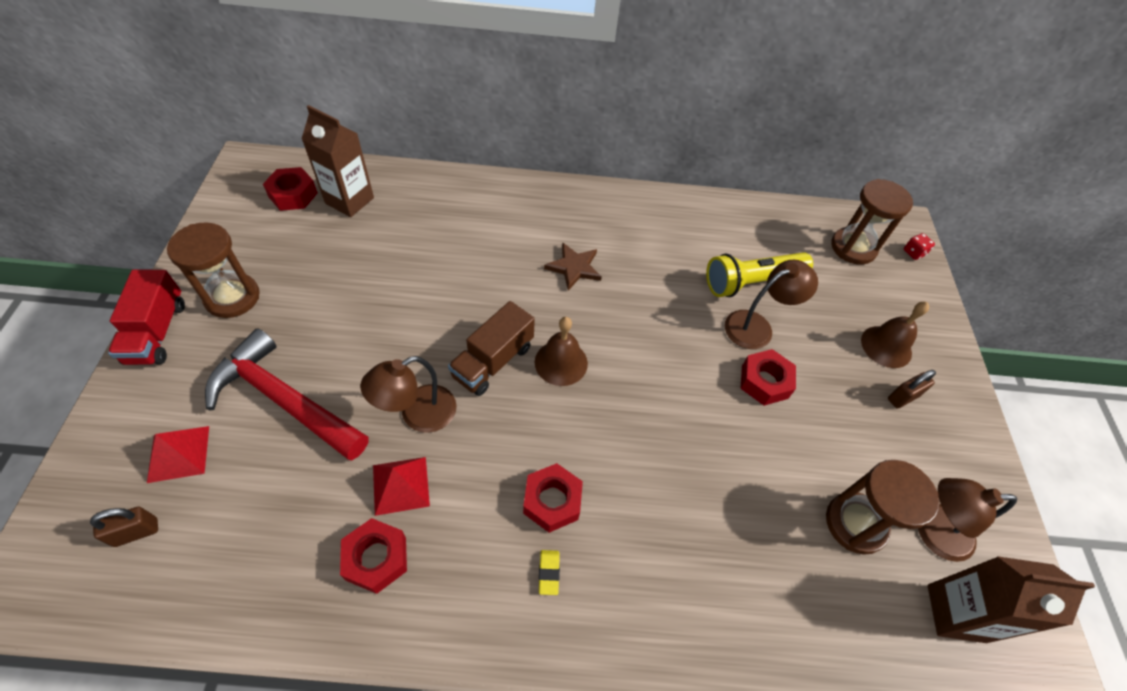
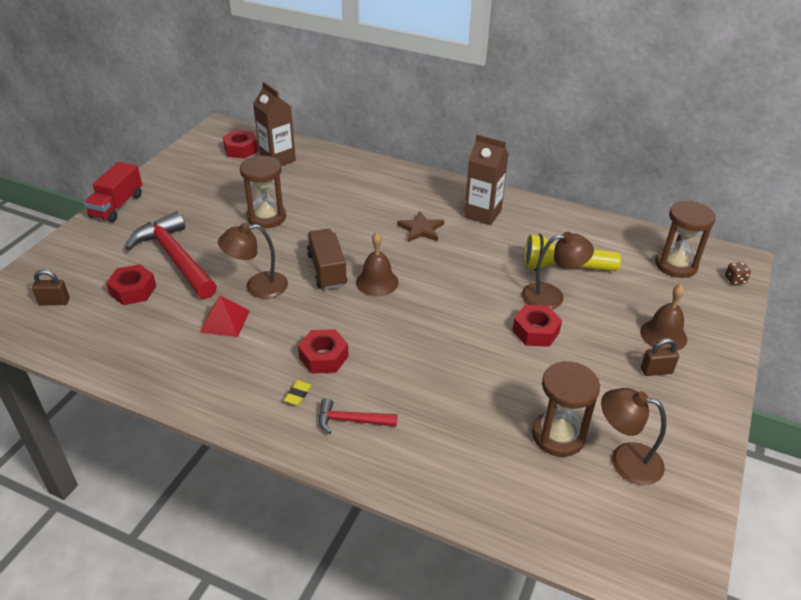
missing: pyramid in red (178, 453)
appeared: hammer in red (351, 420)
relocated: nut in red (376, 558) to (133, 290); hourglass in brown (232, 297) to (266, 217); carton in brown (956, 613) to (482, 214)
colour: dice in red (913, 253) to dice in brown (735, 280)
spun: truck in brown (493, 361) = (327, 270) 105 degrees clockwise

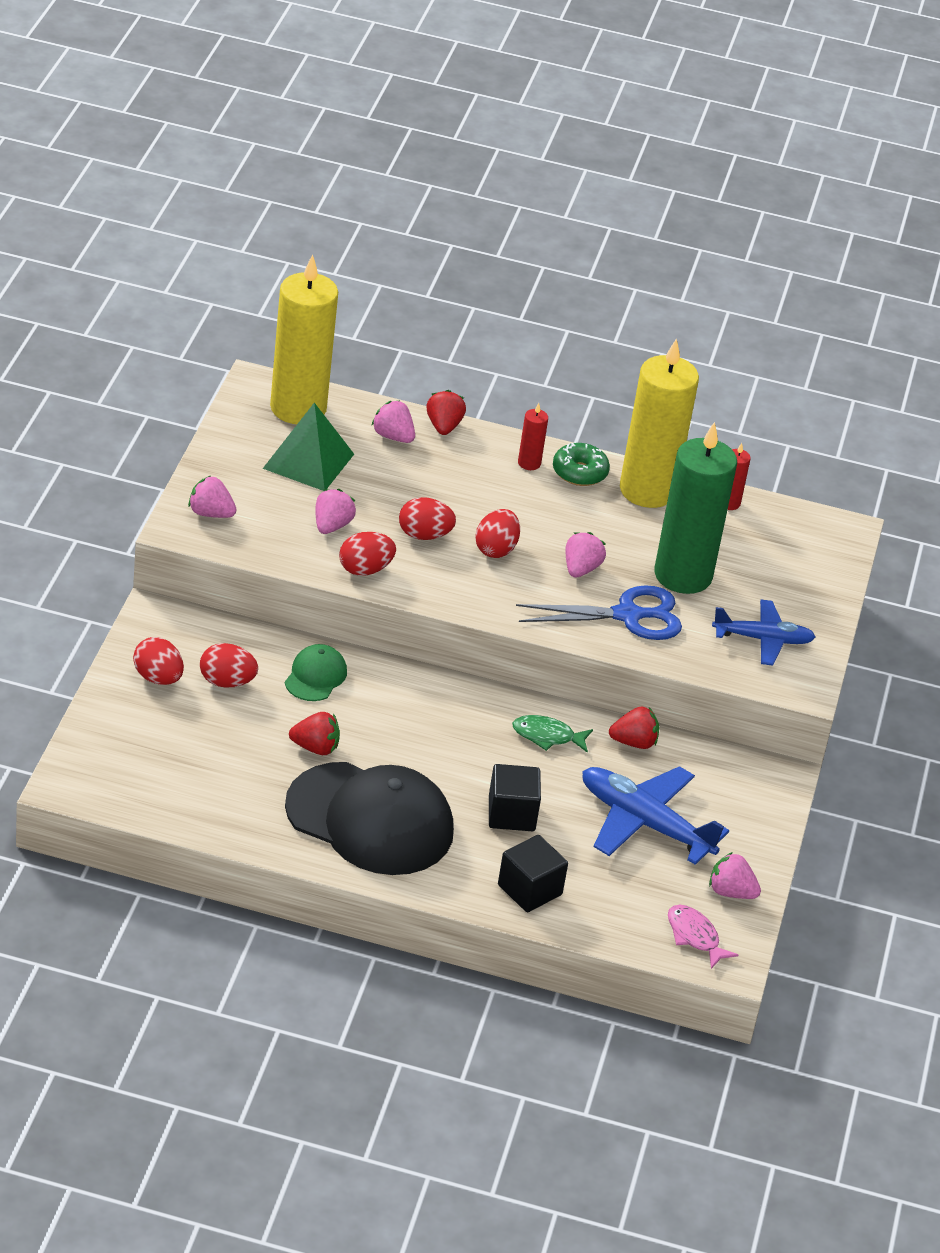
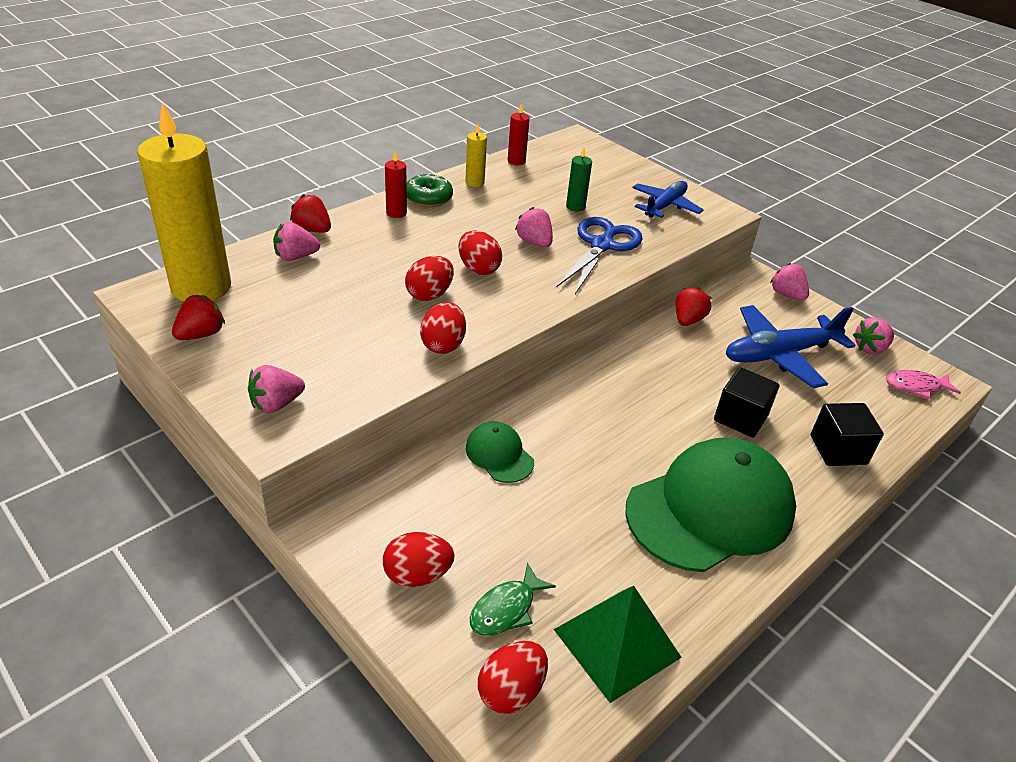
relocated: strawberry in red (315, 748) to (201, 334); fish in green (547, 736) to (506, 609); egg in red (227, 682) to (511, 691); pyramid in green (308, 461) to (616, 643); strawberry in pink (332, 526) to (786, 295)
colour: cap in black (370, 819) to cap in green (710, 509)
size: candle in yellow (647, 490) = (474, 182) x0.41; candle in green (683, 575) = (575, 207) x0.41

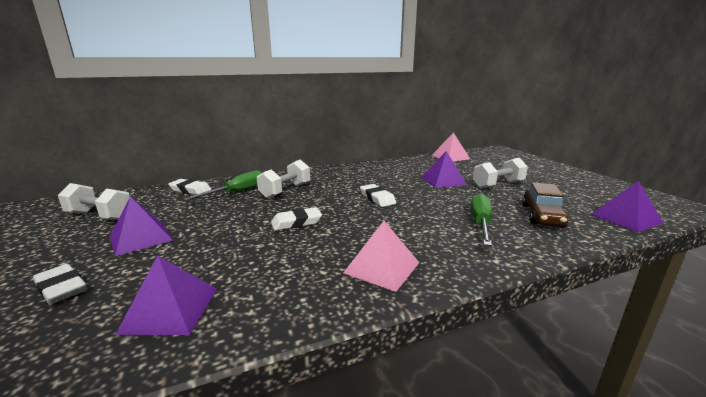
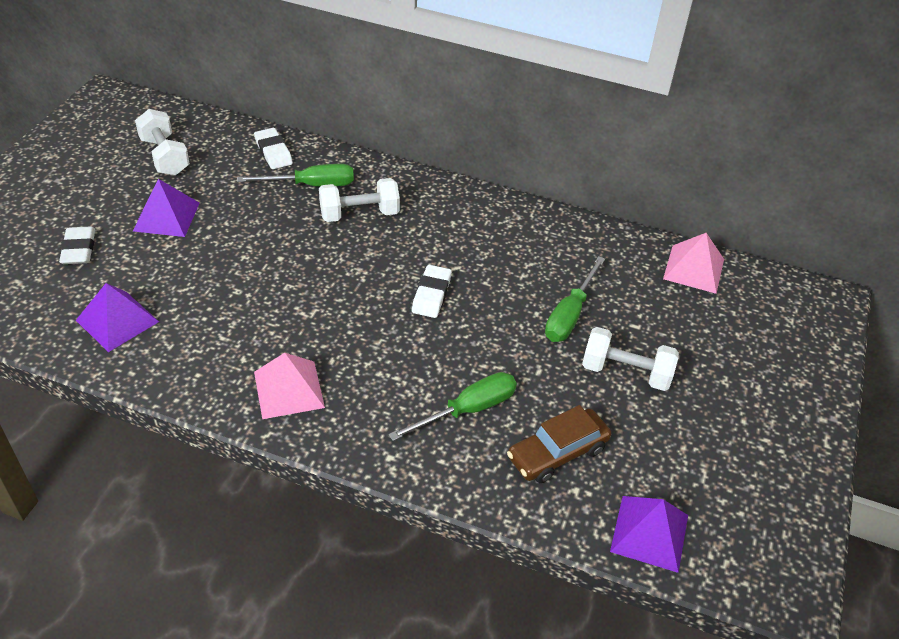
missing: eraser in white (296, 222)
exchanged: pyramid in purple (443, 180) to screwdriver in green (569, 315)

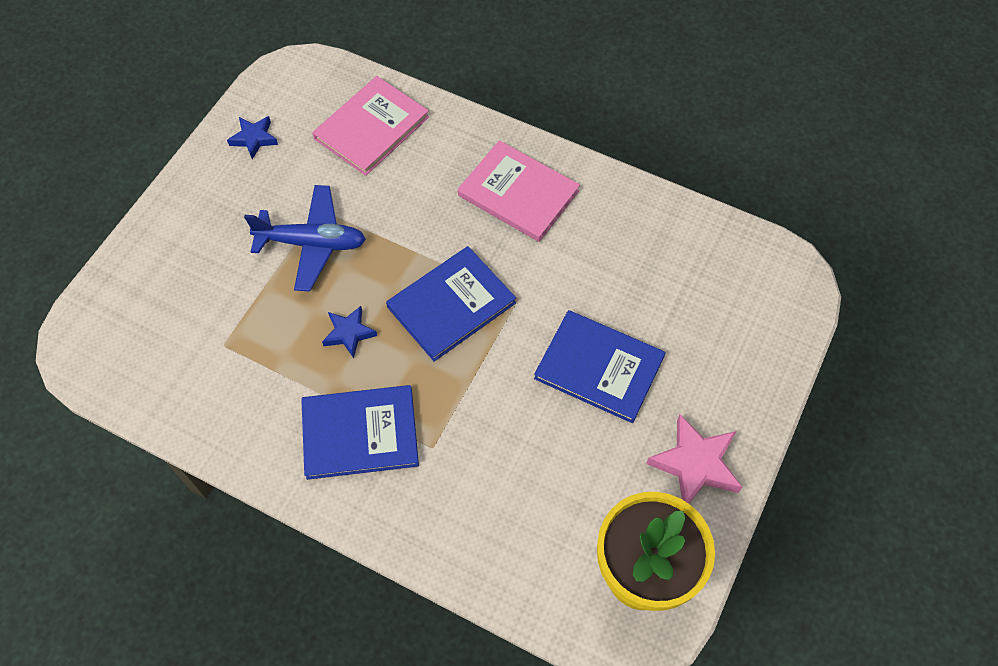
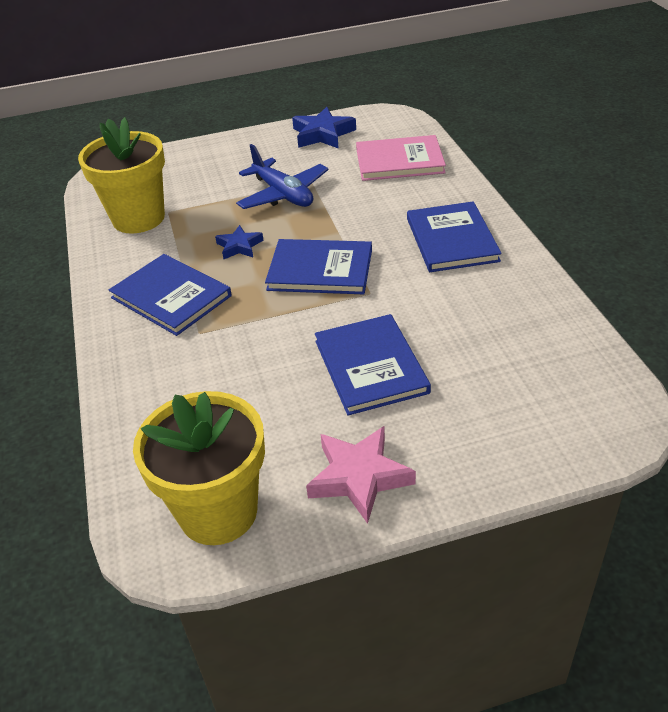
appeared: flower pot in yellow (138, 218)
colour: book in pink (518, 193) to book in blue (451, 240)
size: star in blue (254, 139) = (322, 134) x1.63

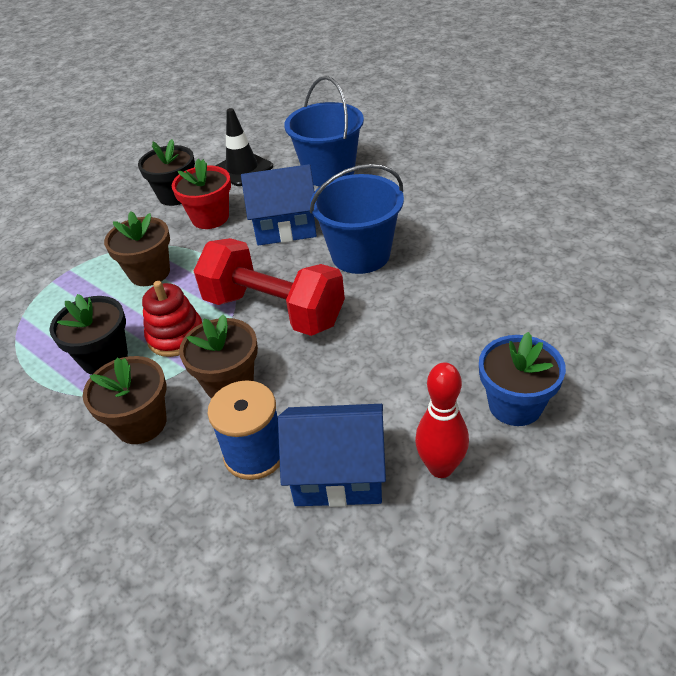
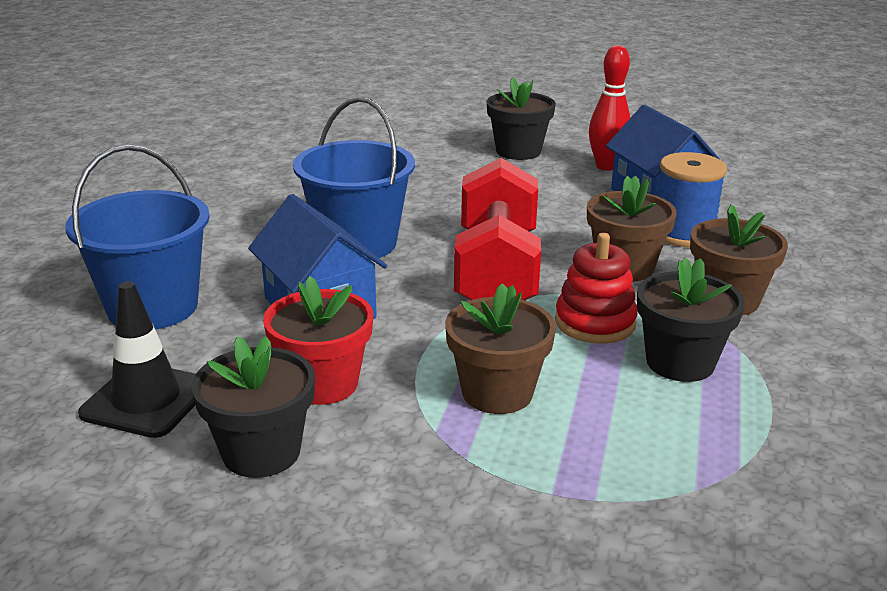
colour: flower pot in blue (515, 405) to flower pot in black (518, 151)

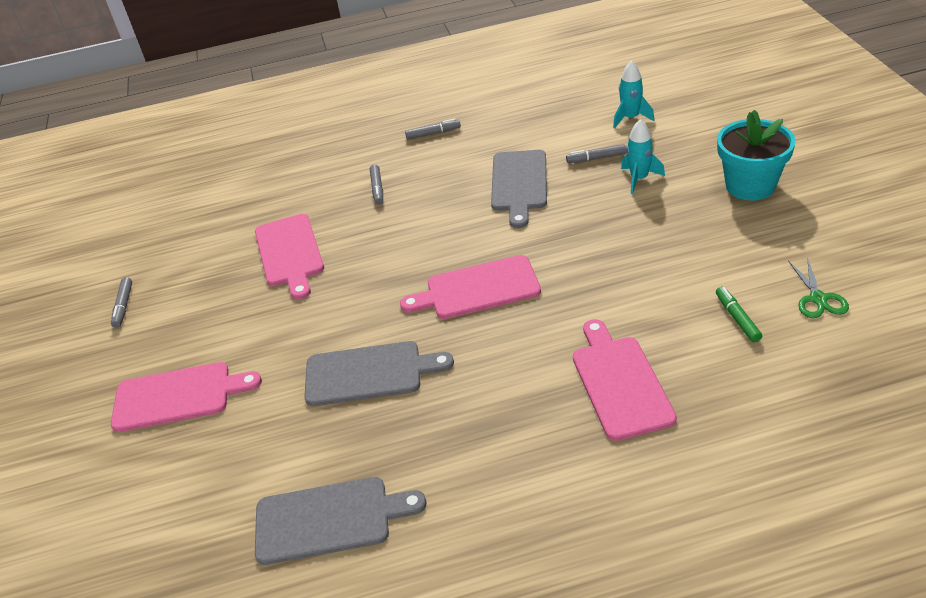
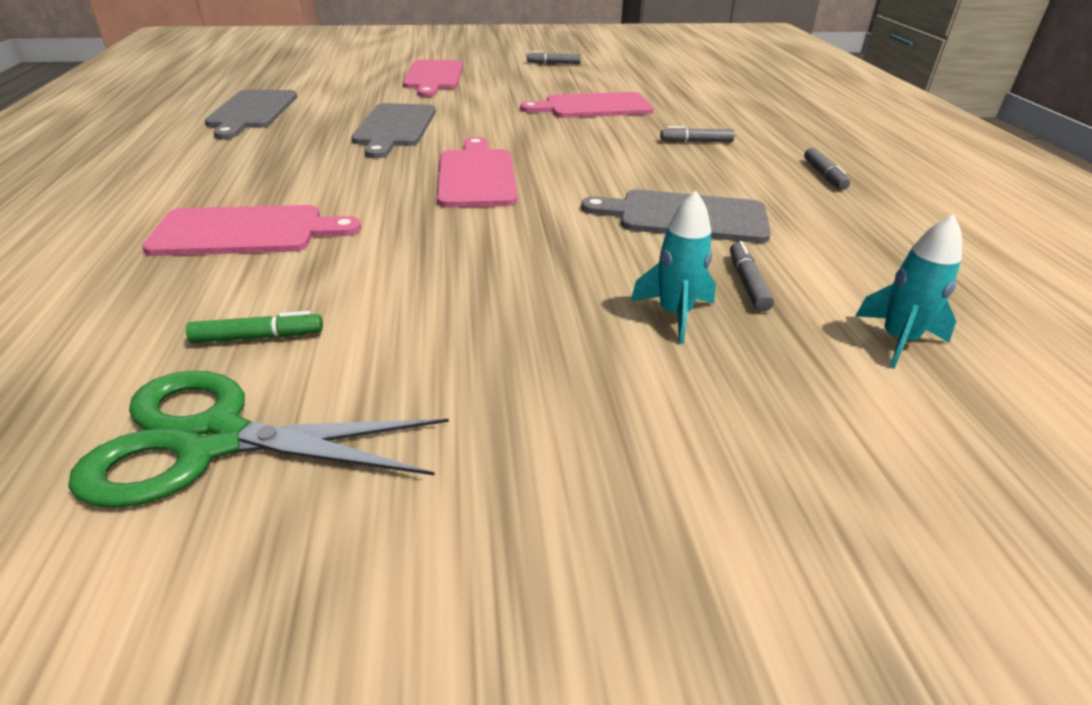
missing: flower pot in turquoise (750, 186)
size: scissors in green (818, 298) = (213, 440) x1.89

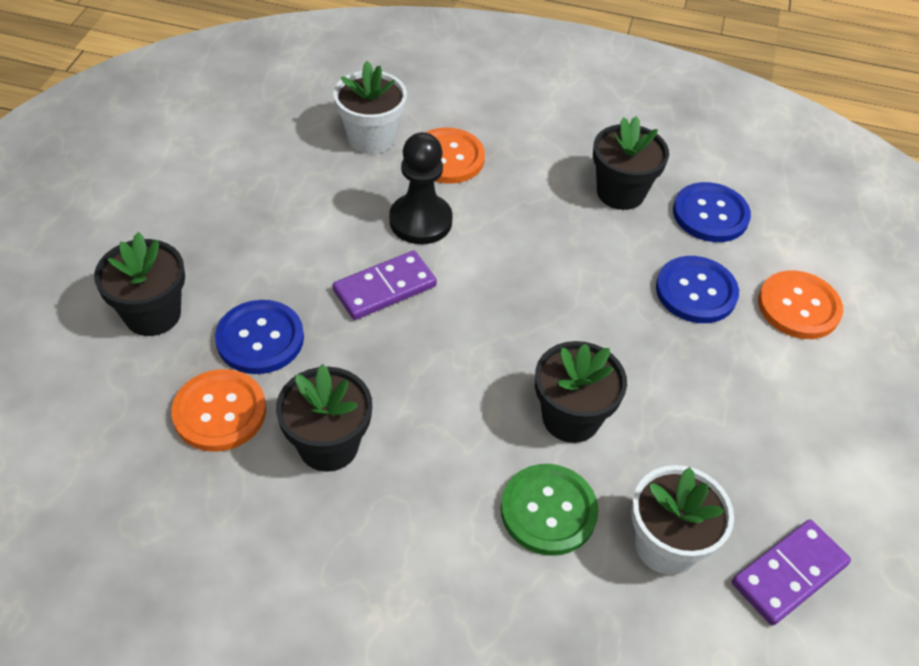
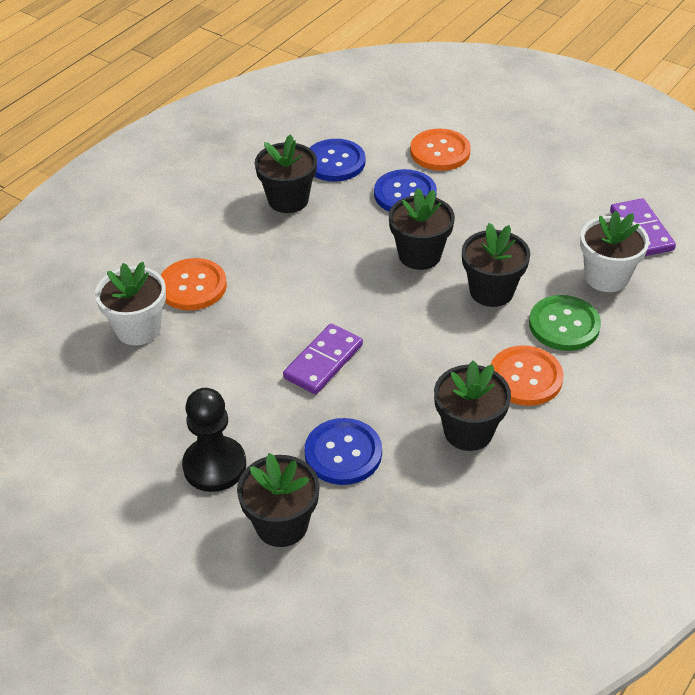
appeared: flower pot in black (419, 255)
relocated: pawn in black (420, 221) to (214, 466); button in orange (219, 412) to (525, 377)
spun: domino in purple (385, 288) = (323, 362) 45 degrees clockwise

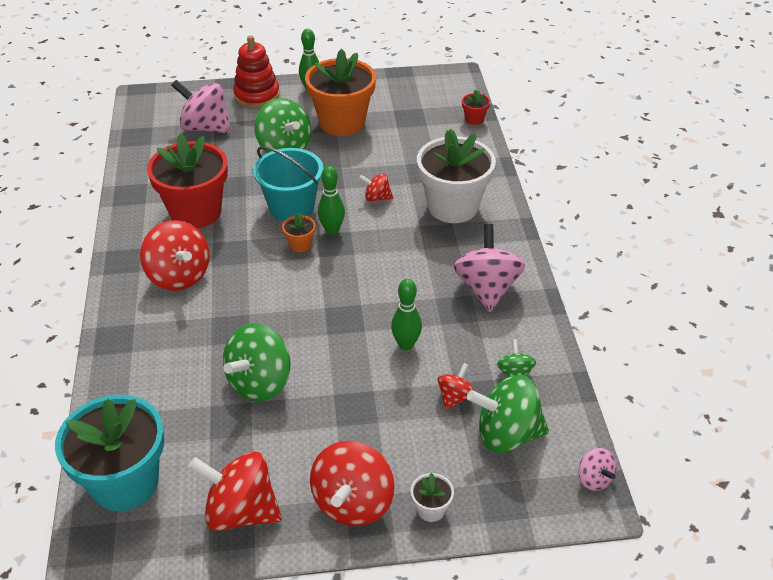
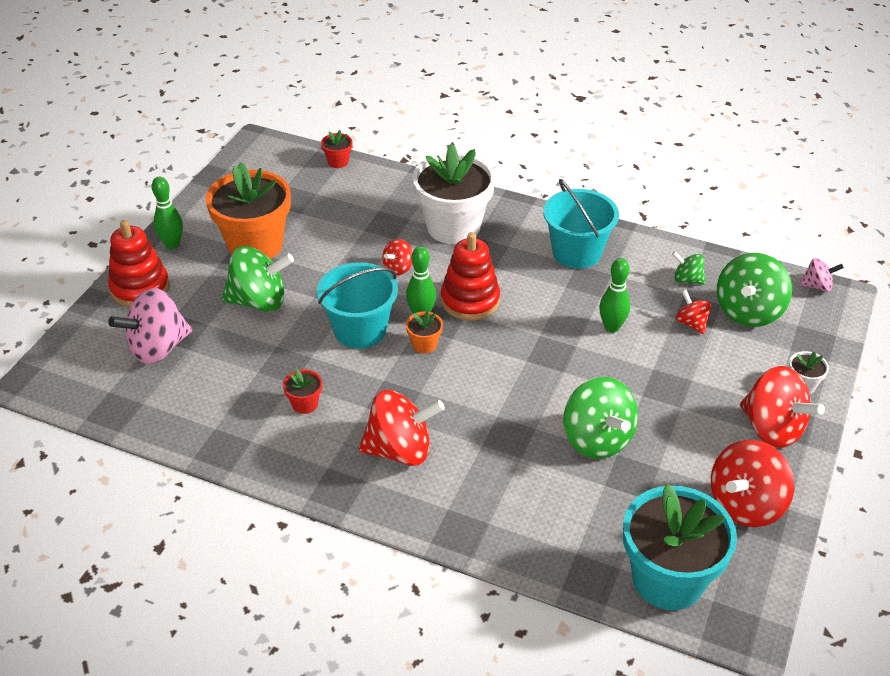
appeared: stacking toy in red (470, 300)
exchanged: spinning top in pink (487, 288) to bucket in turquoise (576, 252)
size: flower pot in red (195, 212) = (305, 404) x0.41

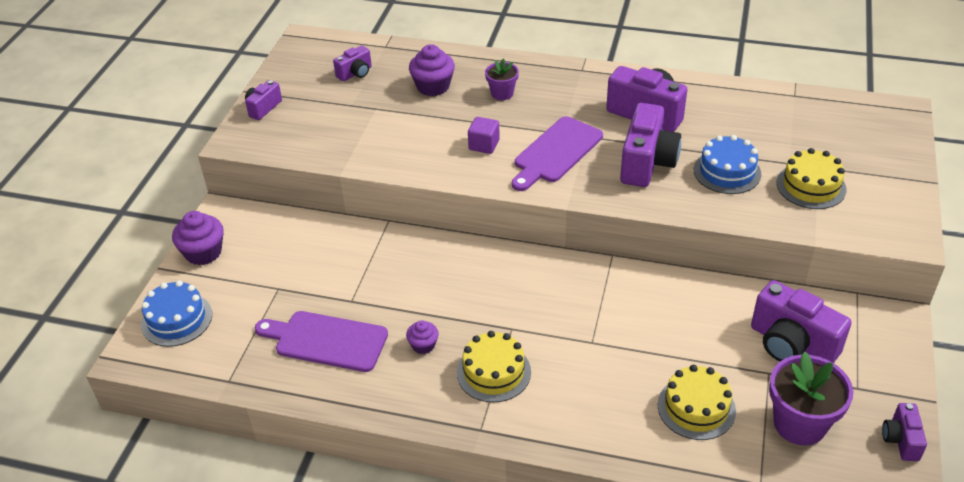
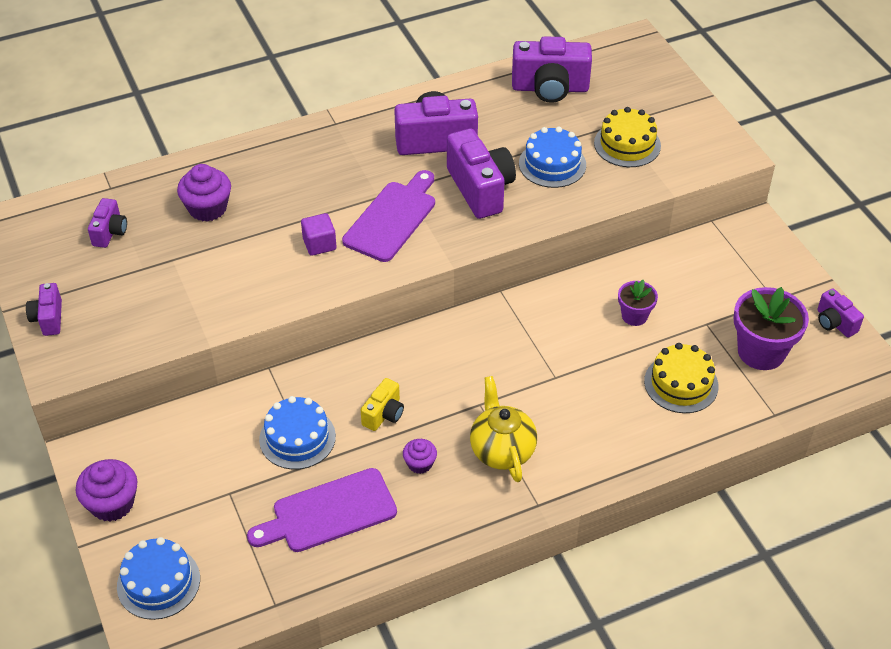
appeared: cake in blue (297, 438); camera in yellow (384, 414)
relocated: camera in purple (791, 344) to (550, 88); flower pot in purple (502, 93) to (634, 316)
exchanged: cake in yellow (493, 372) to teapot in yellow (502, 450)
spun: cutting board in purple (556, 152) = (392, 218) 150 degrees counterclockwise

